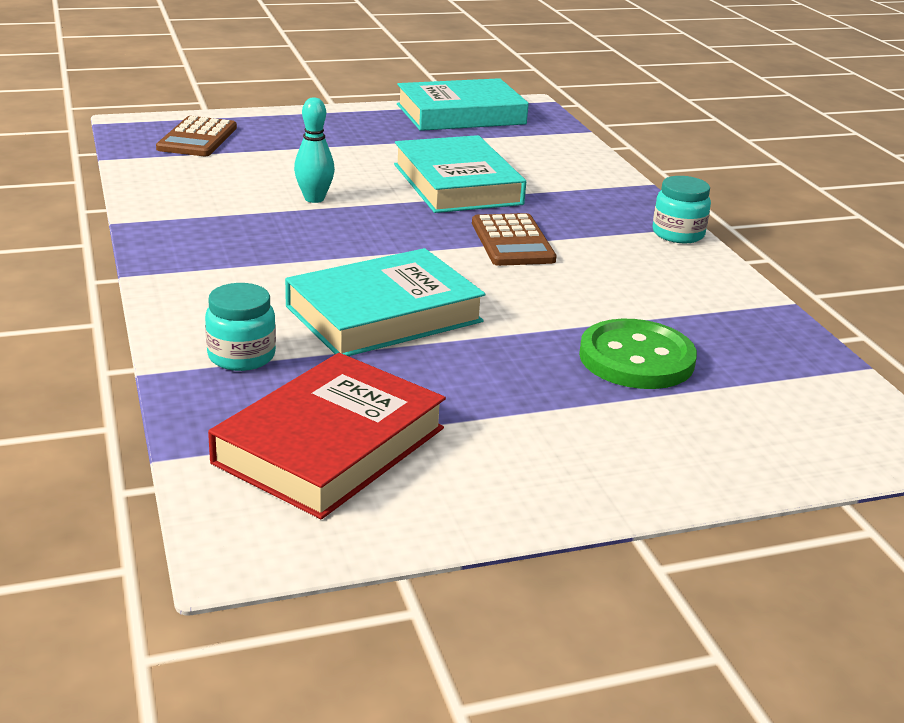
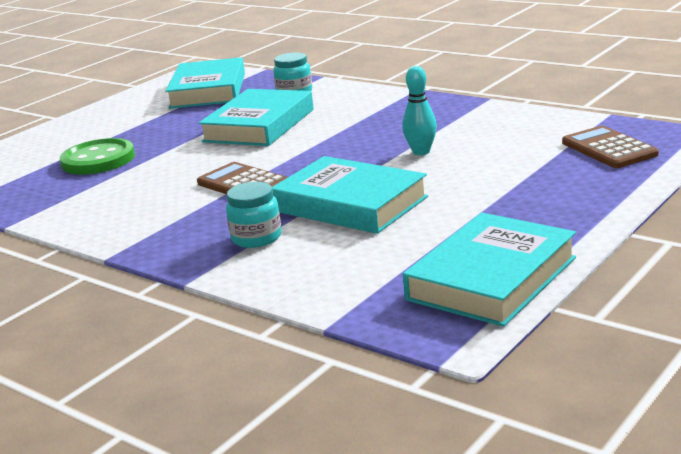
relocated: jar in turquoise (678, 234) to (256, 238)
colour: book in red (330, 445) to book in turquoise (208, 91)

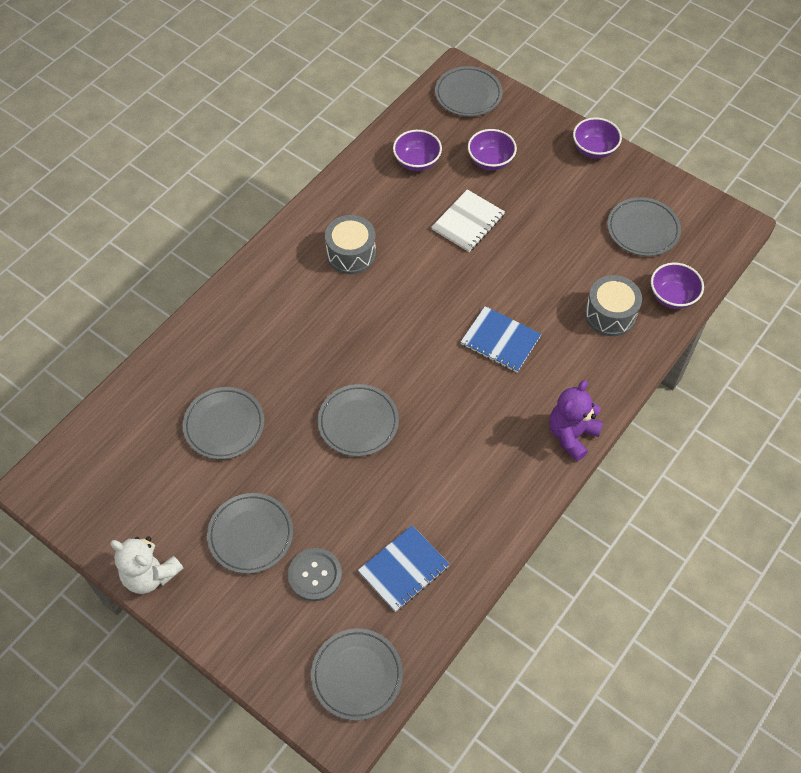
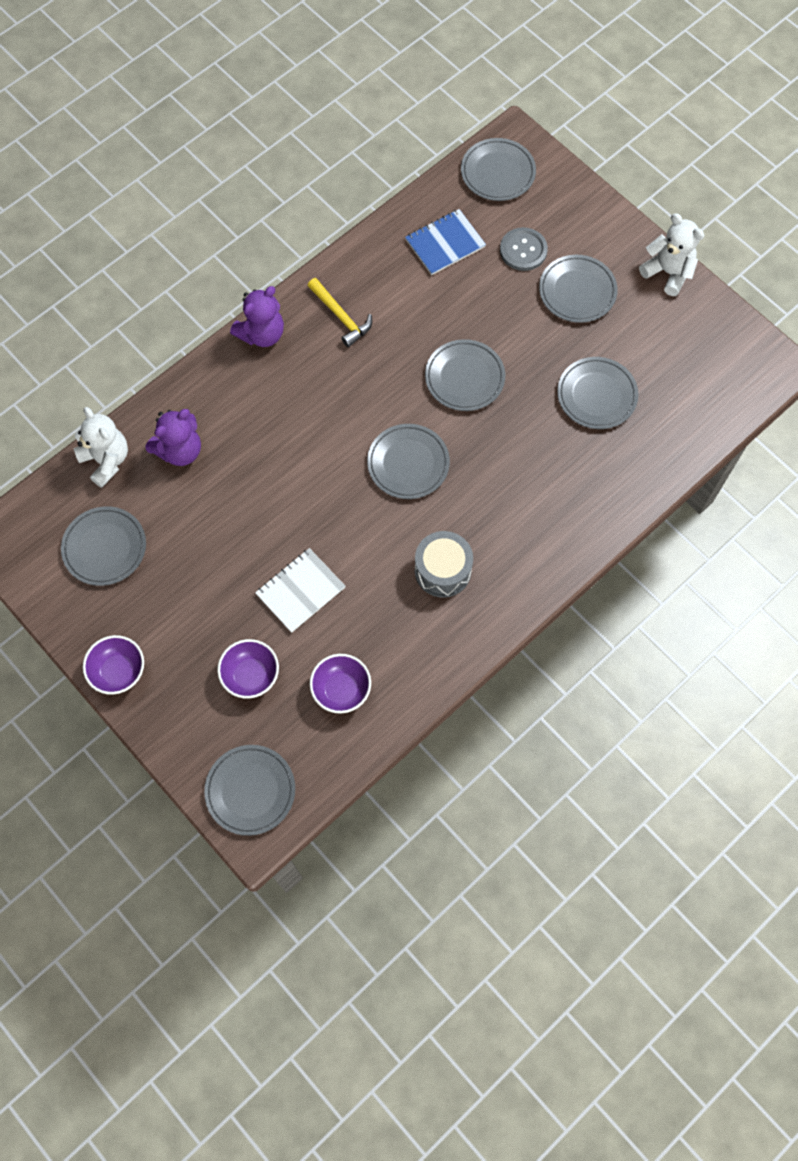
missing: notebook in blue (500, 340)
appeared: hammer in yellow (341, 316); plate in grey (408, 463)
exchanged: bowl in purple (672, 296) to teddy bear in white (106, 460); drum in grey (610, 314) to teddy bear in purple (180, 450)

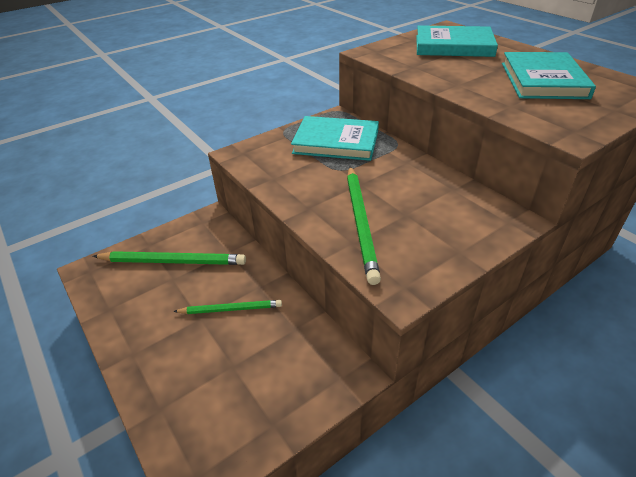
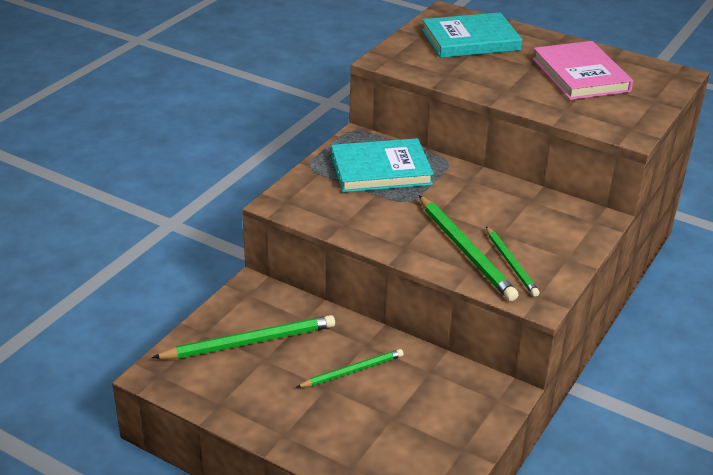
appeared: pencil in green (511, 263)
colour: book in turquoise (543, 80) to book in pink (580, 75)

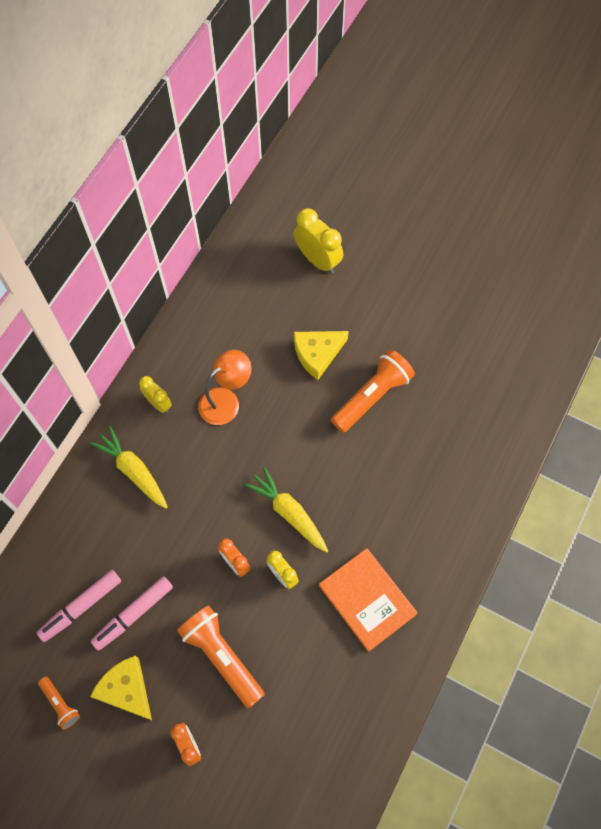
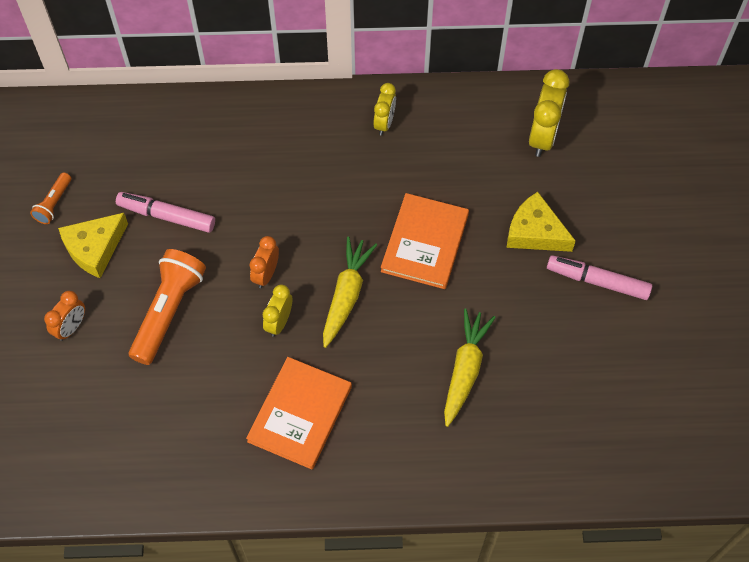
missing: lamp in orange (226, 401); flashlight in orange (372, 396)
appeared: book in orange (424, 243)
relocated: carrot in yellow (133, 471) to (465, 370); clock in yellow (317, 260) to (543, 136); marker in pink (81, 607) to (597, 281)
spun: cheese in yellow (126, 689) = (94, 248) 150 degrees counterclockwise

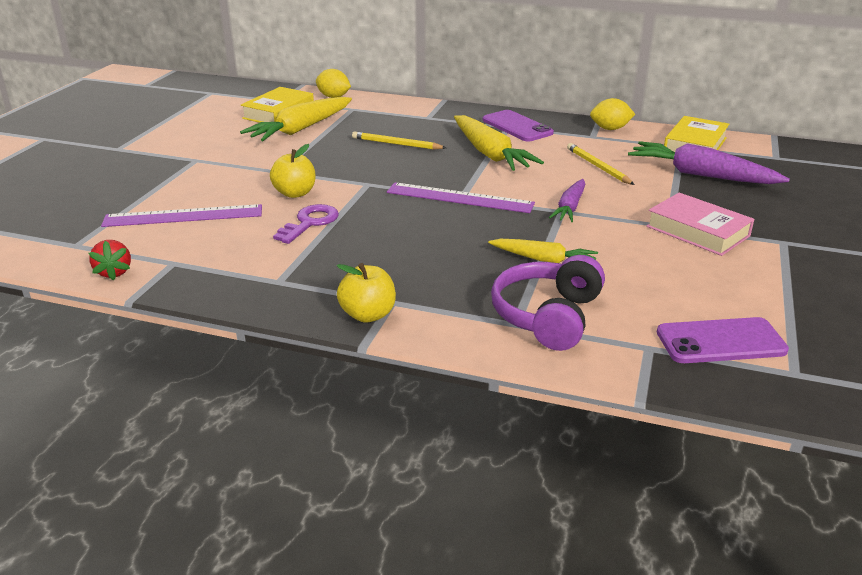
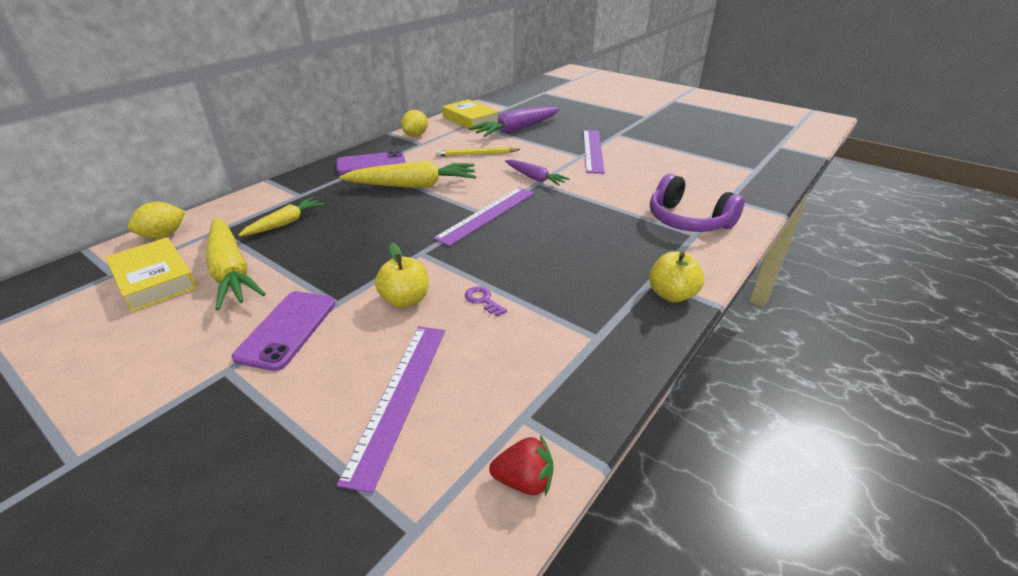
missing: pencil in yellow (396, 144)
relocated: phone in purple (721, 342) to (287, 329); carrot in yellow (543, 259) to (285, 223)
exchanged: book in pink (697, 231) to ruler in purple (593, 150)
size: key in purple (310, 223) = (483, 300) x0.59

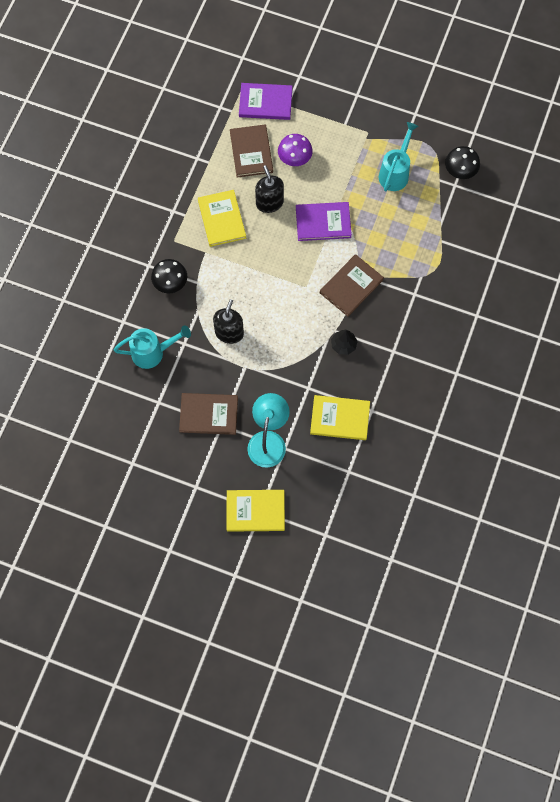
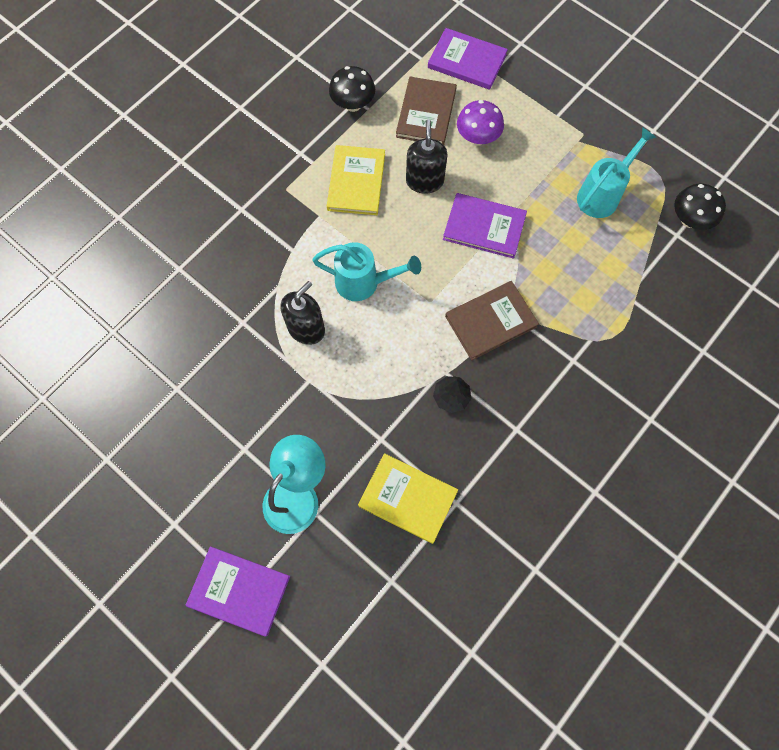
missing: book in brown (209, 414)
relocated: watering can in turquoise (152, 352) to (363, 282); mushroom in black (170, 283) to (353, 104)
colour: book in yellow (255, 511) to book in purple (239, 591)

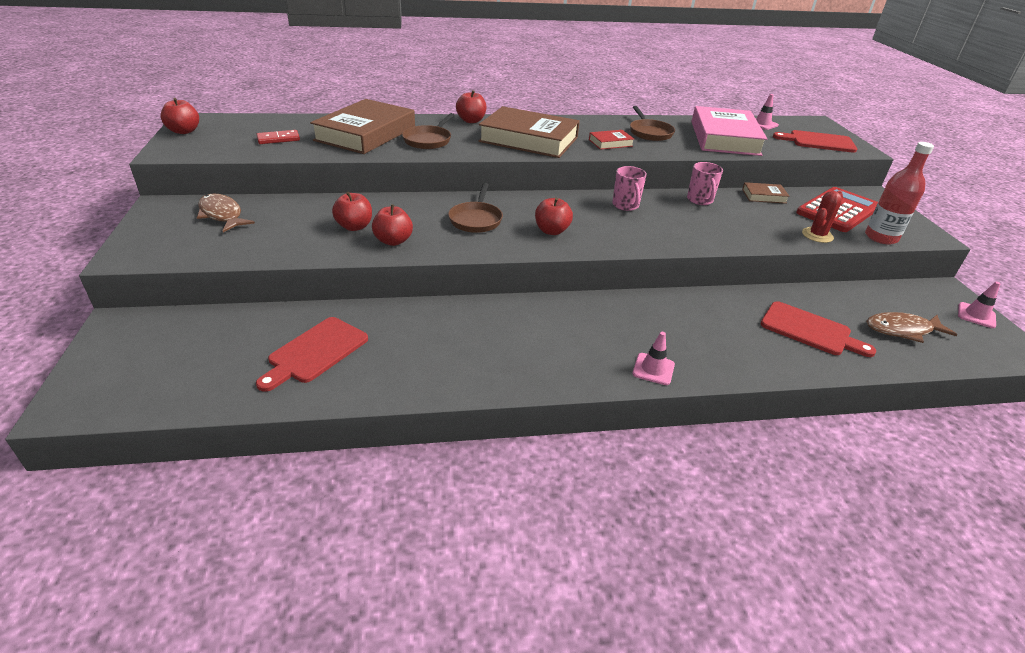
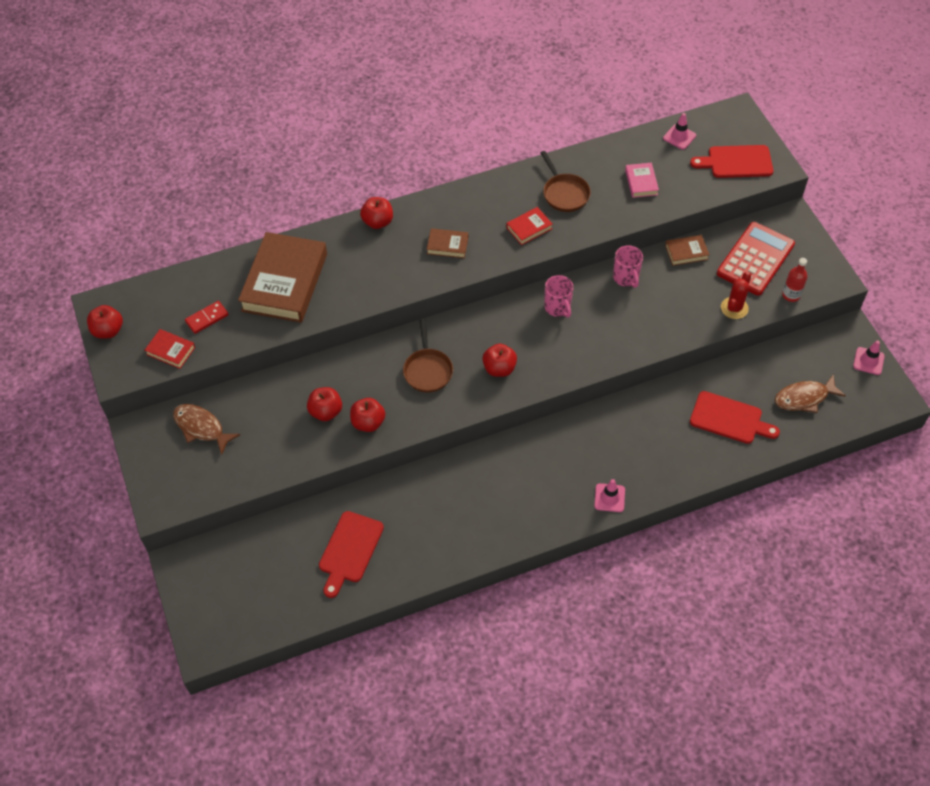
missing: pan in brown (428, 140)
appeared: book in red (170, 351)
size: book in brown (529, 139) = (447, 245) x0.44; book in pink (724, 138) = (641, 182) x0.44; bottle in red (881, 237) = (791, 295) x0.63

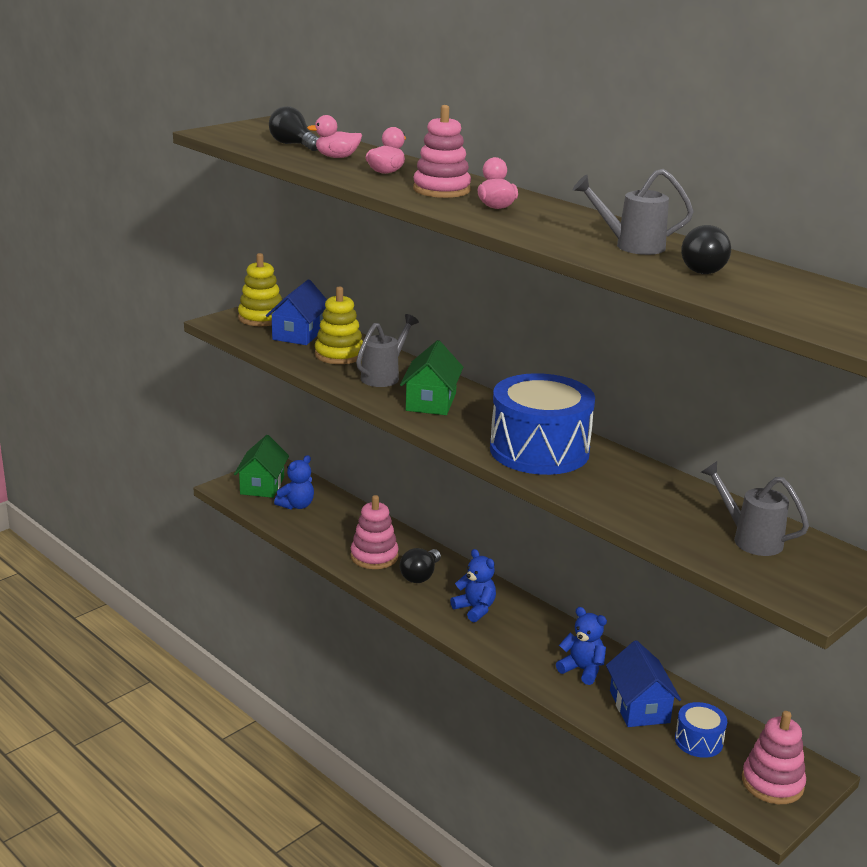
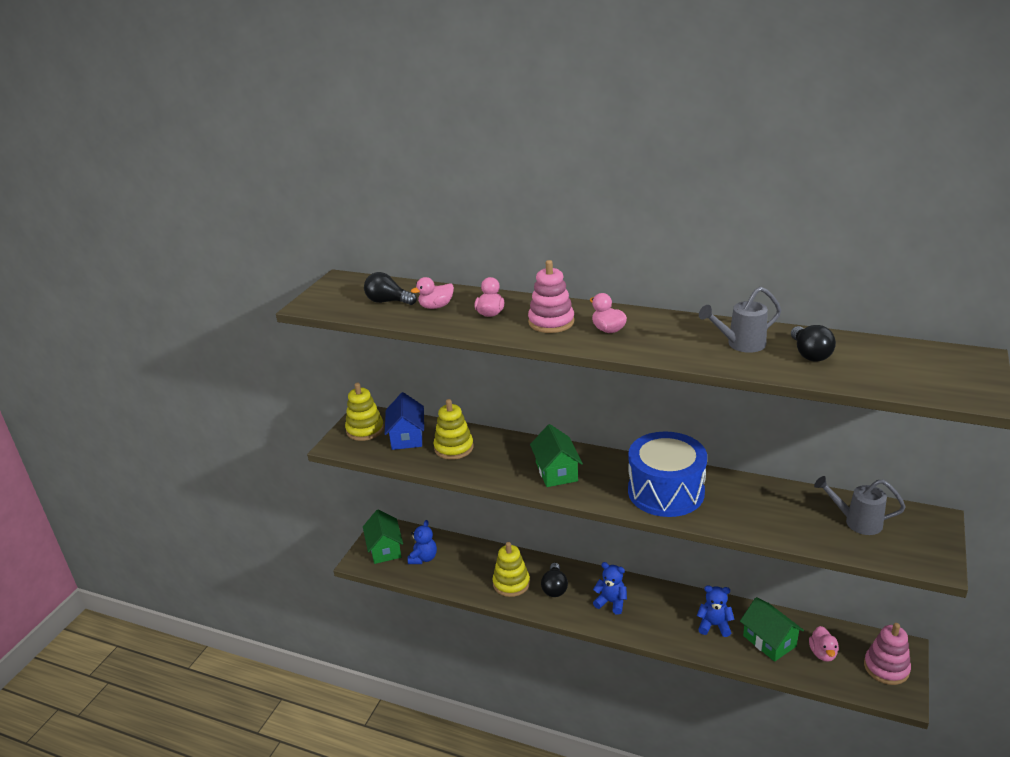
missing: watering can in grey (384, 376)
exchanged: drum in blue (698, 741) to duck in pink (822, 653)
colour: stacking toy in pink (374, 556) to stacking toy in yellow (511, 583); house in blue (639, 707) to house in green (769, 641)

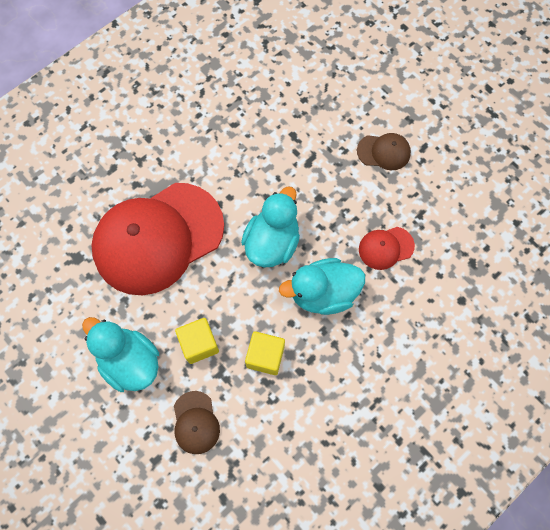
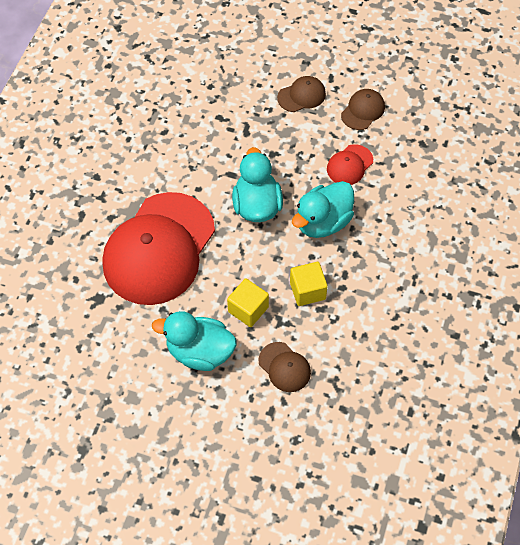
appeared: cap in brown (363, 111)

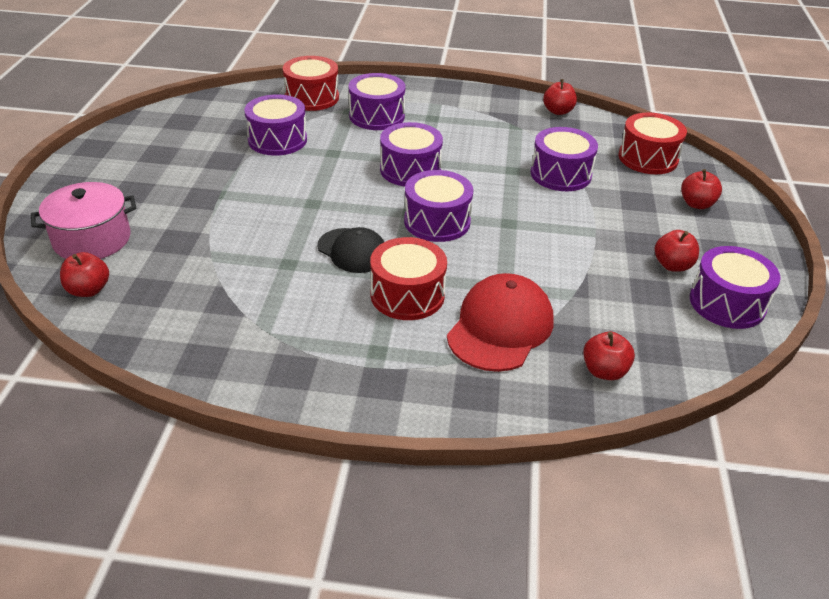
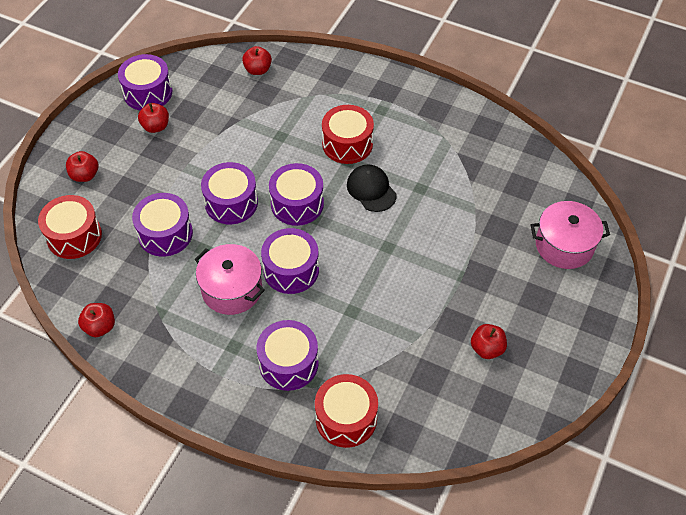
missing: cap in red (500, 327)
appeared: pot in pink (232, 289)
relocated: drum in purple (277, 140) to (231, 203); apple in red (88, 290) to (487, 349)

